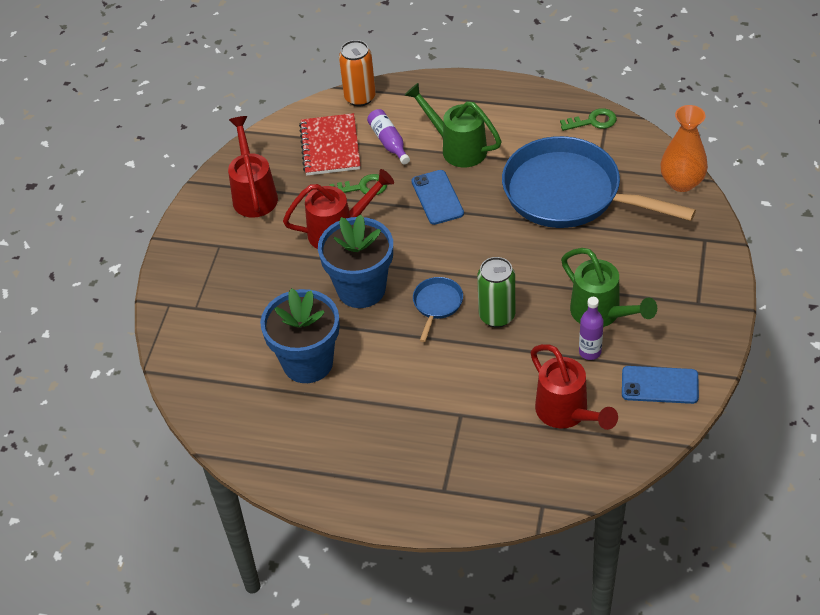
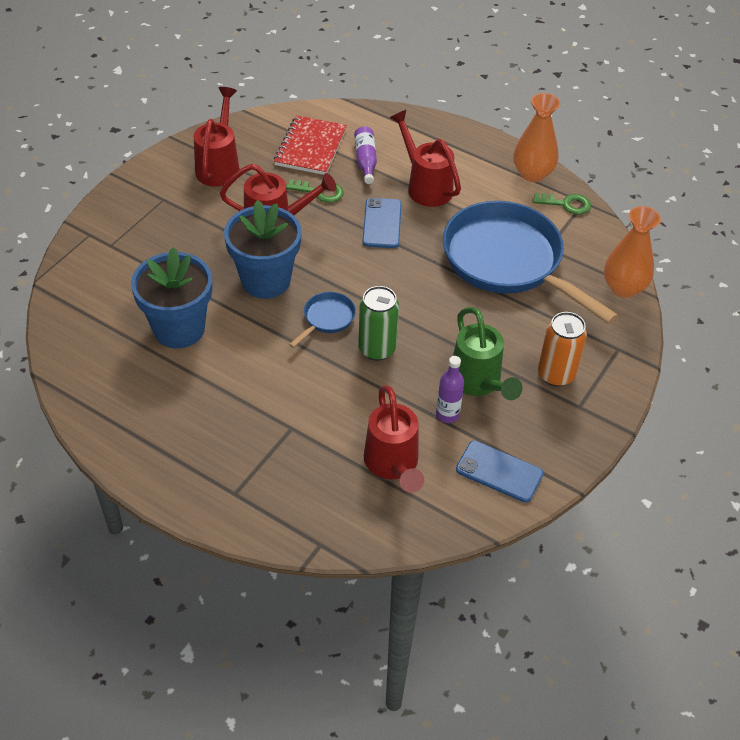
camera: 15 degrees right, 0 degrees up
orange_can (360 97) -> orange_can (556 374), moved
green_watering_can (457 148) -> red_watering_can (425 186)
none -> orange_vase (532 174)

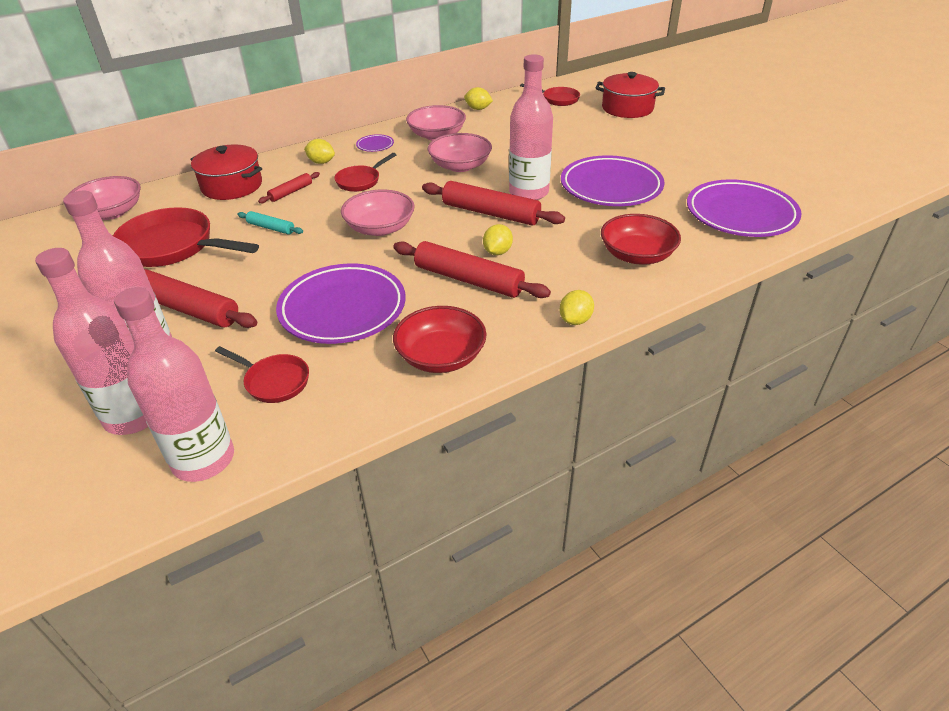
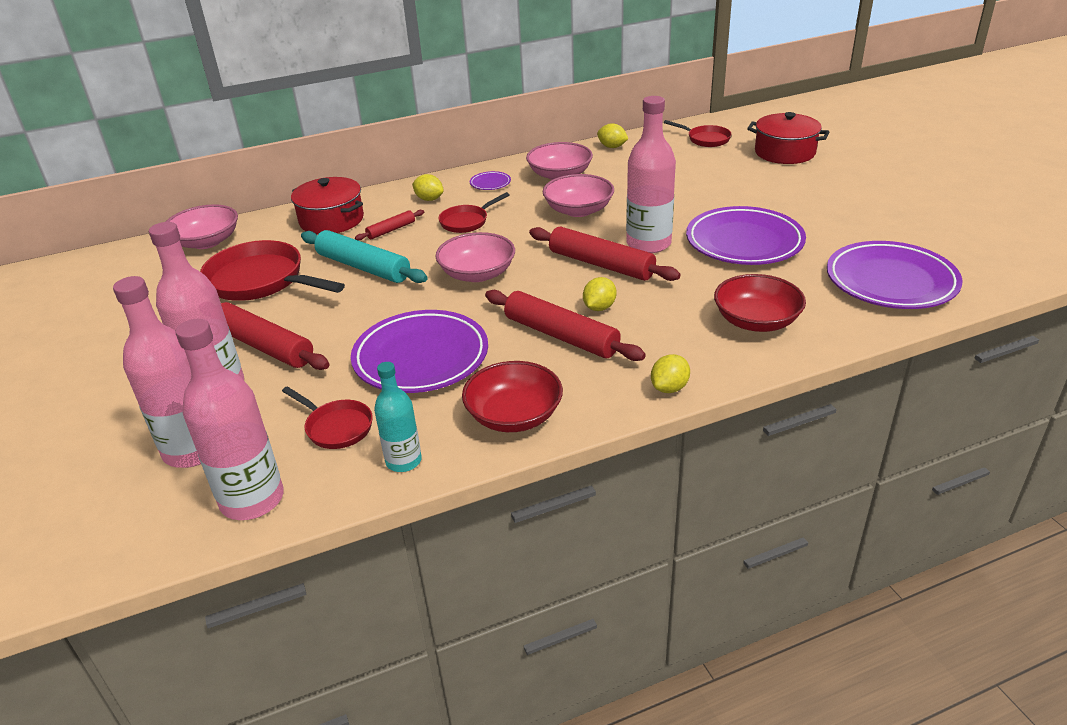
camera: 10 degrees right, 5 degrees down
turquoise_rolling_pin (271 228) -> turquoise_rolling_pin (363 267), x1.96
none -> turquoise_bottle (403 461)

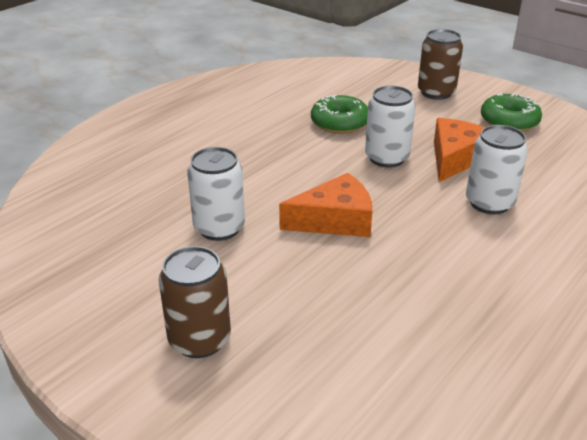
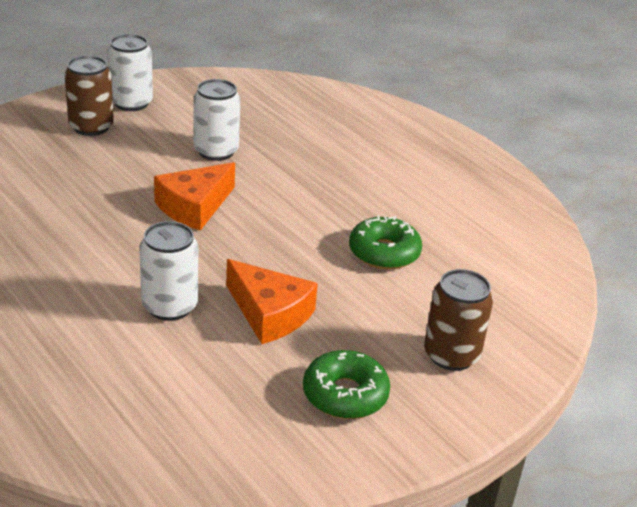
camera: 100 degrees right, 0 degrees up
white_can (387 158) -> white_can (131 103), moved
orange_cheese (334 220) -> orange_cheese (194 207), 45 degrees clockwise

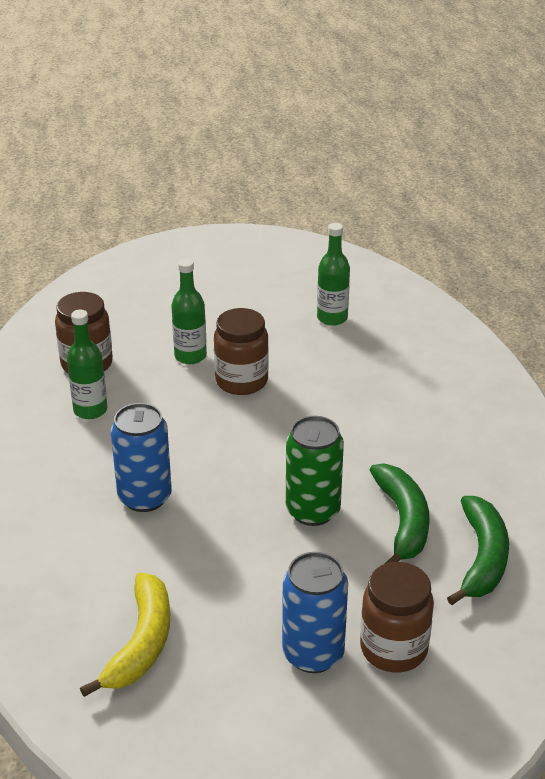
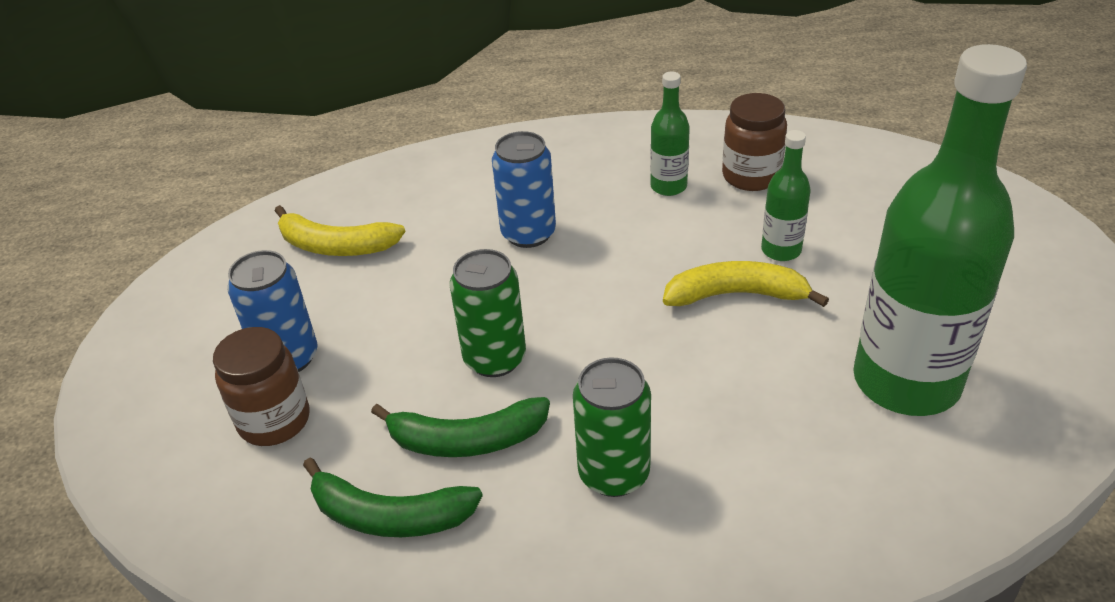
camera: 95 degrees right, 5 degrees up
green_bottle (332 318) -> green_bottle (906 381), x2.27
brown_jar (241 381) -> yellow_banana (736 295)
none -> green_can (614 473)

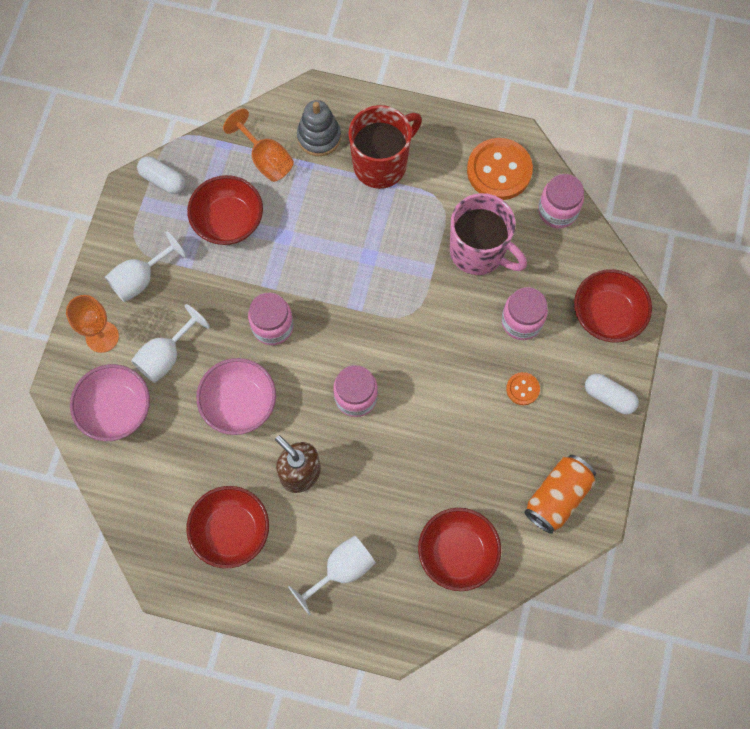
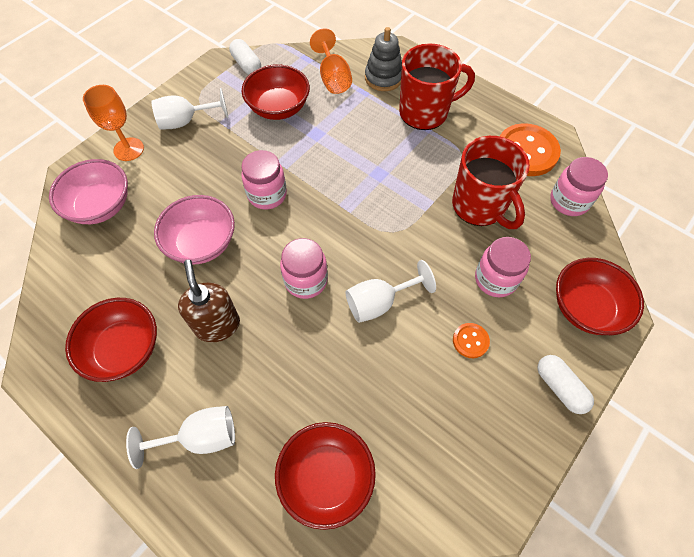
camera: 25 degrees right, 10 degrees down
pink_mug (478 252) -> red_mug (479 206)
white_goblet (166 356) -> white_goblet (379 302), moved
orange_can (557 497) -> none

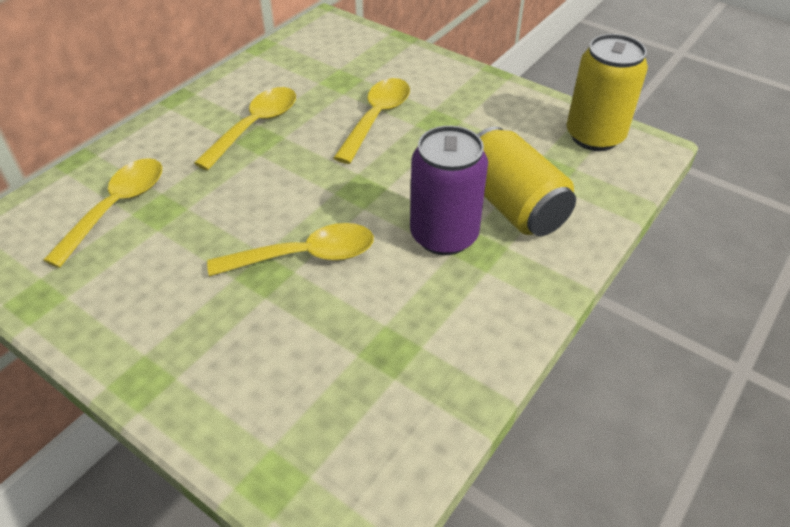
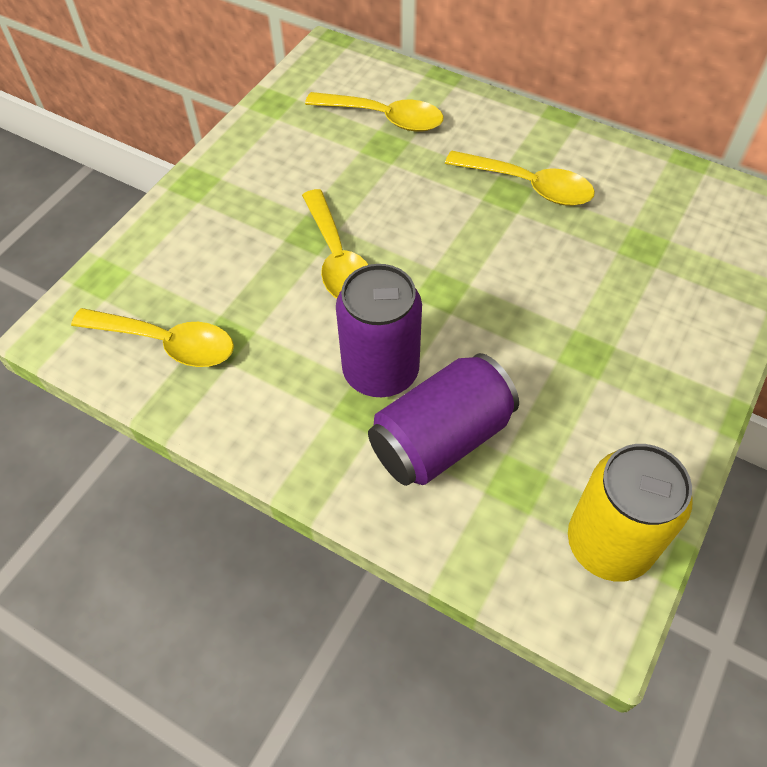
camera: 85 degrees right, 10 degrees up
yellow_spoon (376 118) -> yellow_spoon (167 343), moved
yellow_can (513 205) -> purple_can (441 438)

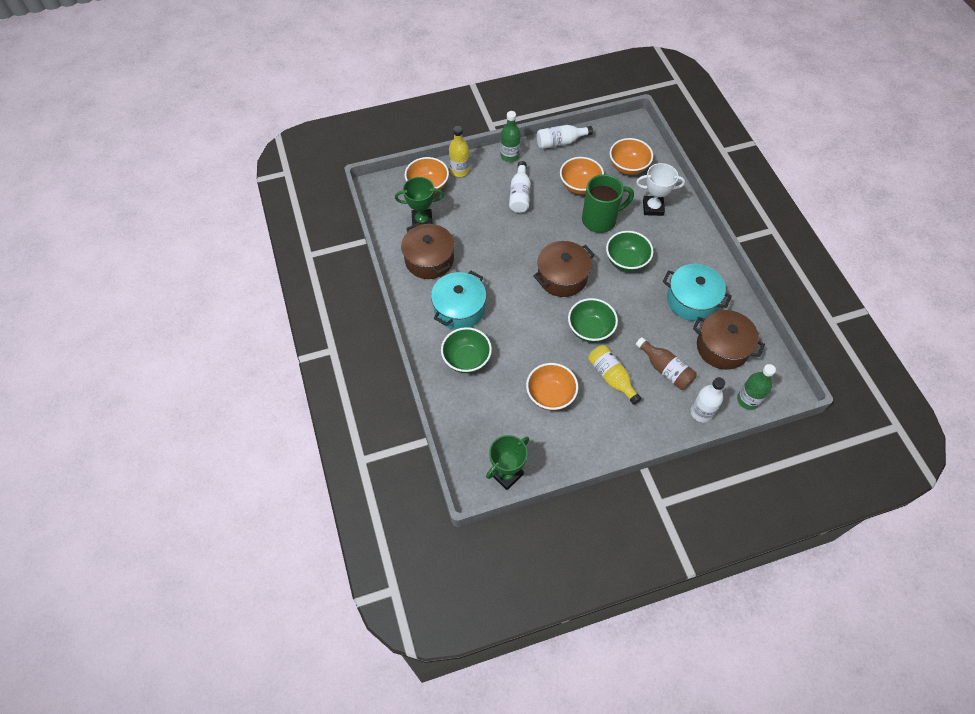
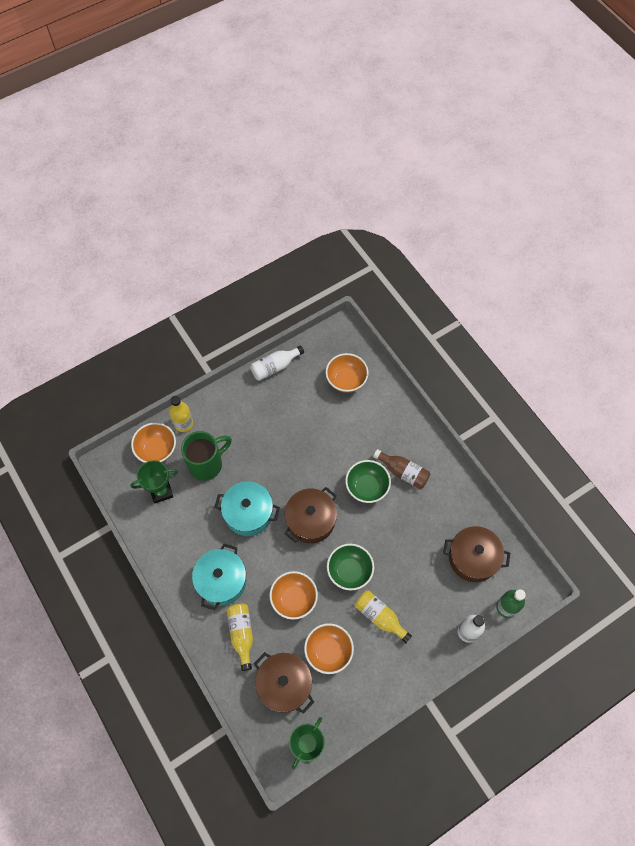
camera: 15 degrees left, 5 degrees up
green_bottle (509 156) -> none
orange_bowl (579 186) -> orange_bowl (294 599), moved
white_bottle (520 195) -> none
white_trophy (653 208) -> none
green_mug (600 220) -> green_mug (207 464), moved
brown_pot (429 260) -> brown_pot (284 685), moved
turquoise_pot (691 300) -> turquoise_pot (248 513), moved
green_bowl (466 359) -> yellow_bottle (241 634)
brown_bottle (665 370) -> brown_bottle (403 472), moved

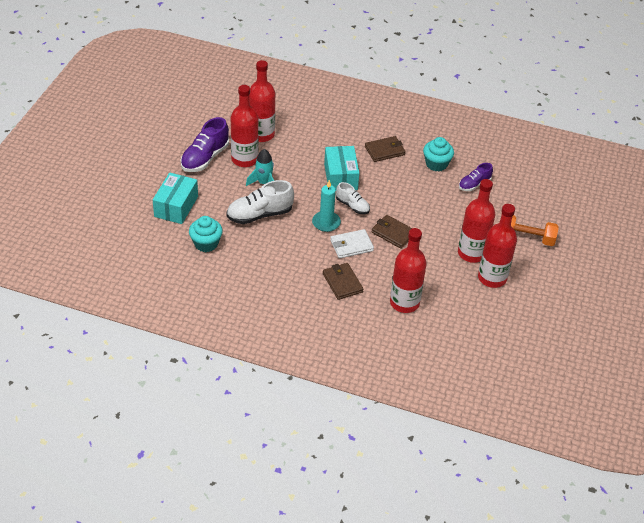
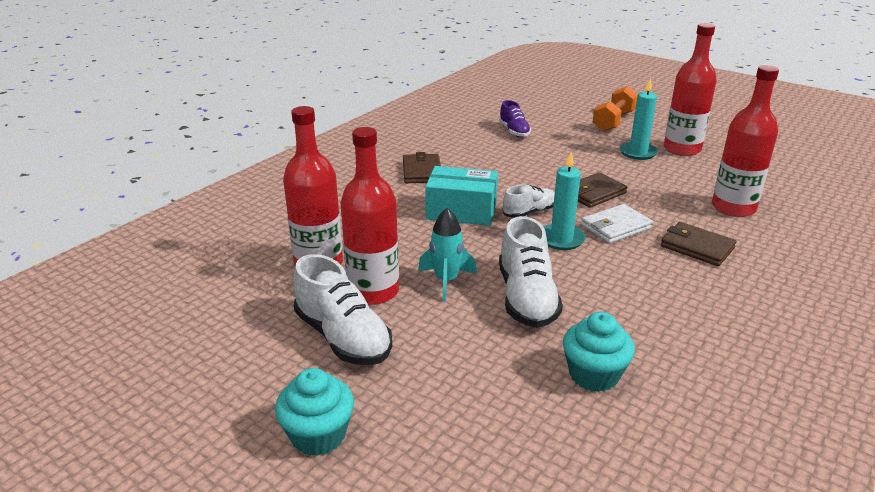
camera: 70 degrees left, 15 degrees down
purple_shoe (205 158) -> white_shoe (343 337)
turquoise_cupcake (436 164) -> turquoise_cupcake (318 435), moved
turquoise_box (176 206) -> none
red_bottle (471 253) -> turquoise_candle (638 153)
white_wallet (351 245) -> white_wallet (615 227), 60 degrees clockwise
brown_wallet (342 283) -> brown_wallet (697 247), 45 degrees clockwise

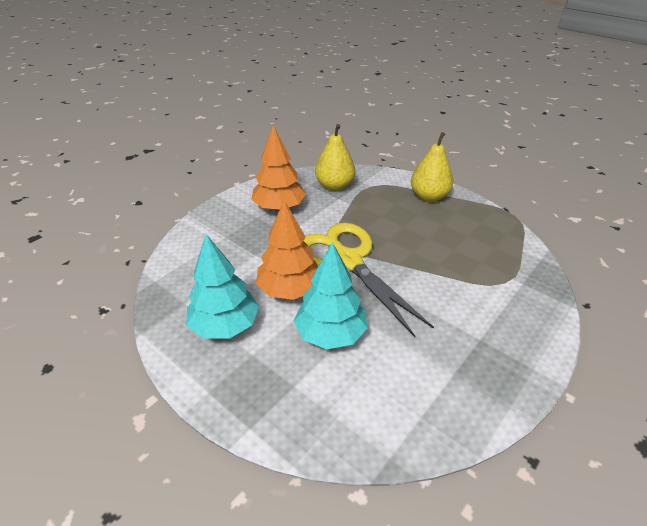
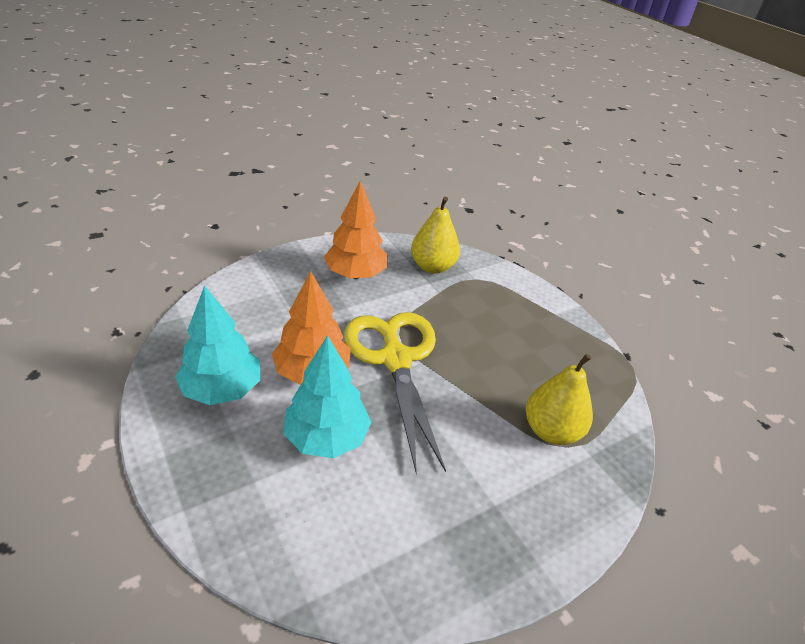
camera: 15 degrees right, 0 degrees up
yellow_pear (429 196) -> yellow_pear (551 431), moved

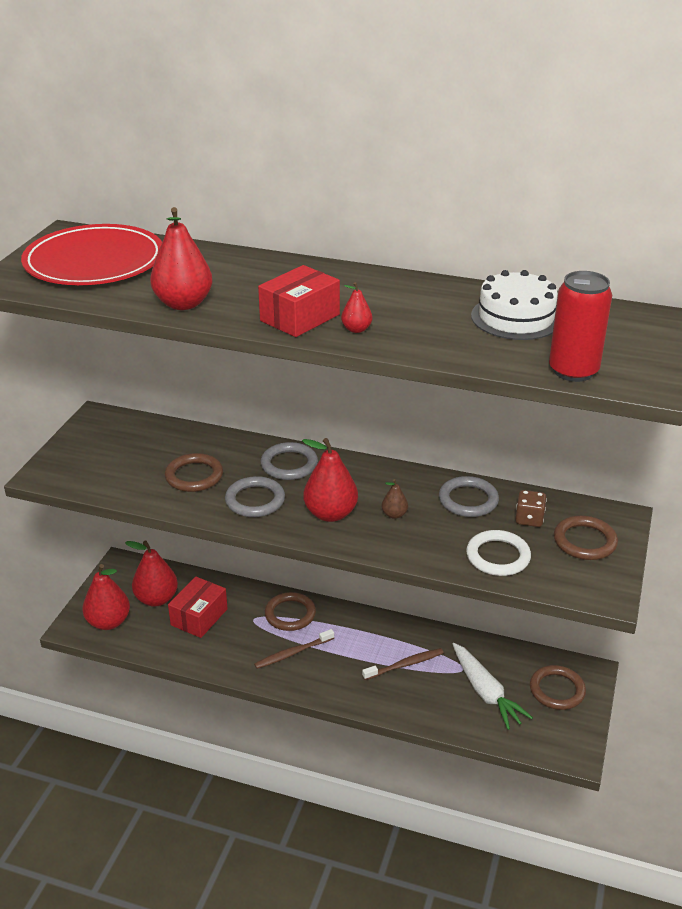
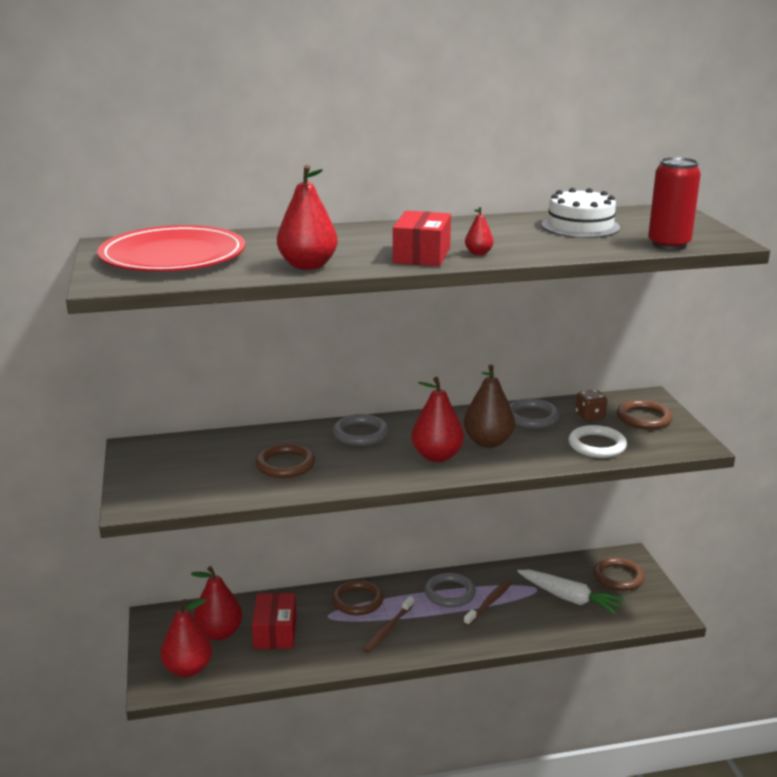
camera: 30 degrees left, 10 degrees down
grey_ring (255 500) -> grey_ring (449 593), moved
brown_pear (394 514) -> brown_pear (488 442), x2.04

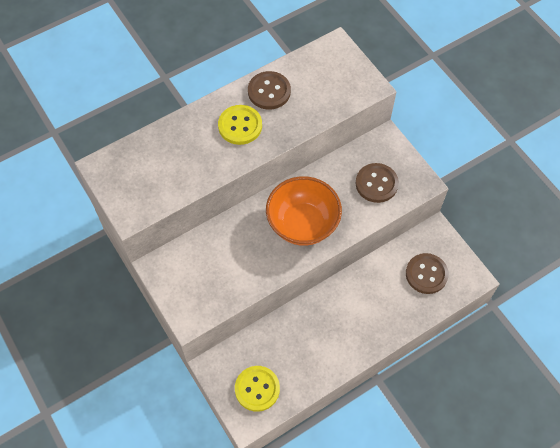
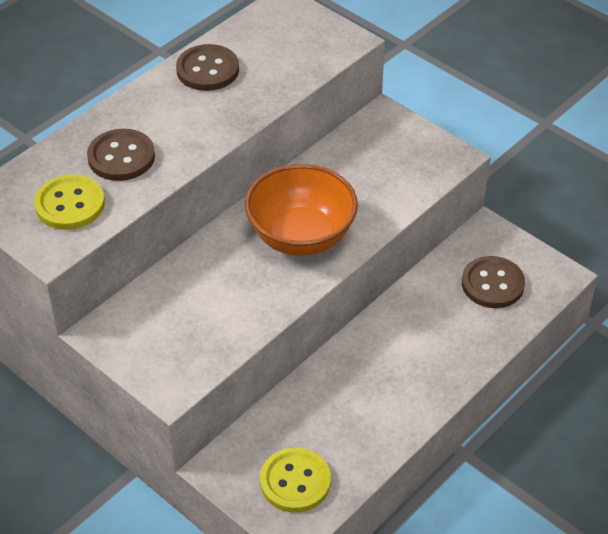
camera: 15 degrees left, 15 degrees down
yellow_button (240 126) -> yellow_button (70 204), moved
brown_button (376 184) -> brown_button (121 157), moved

